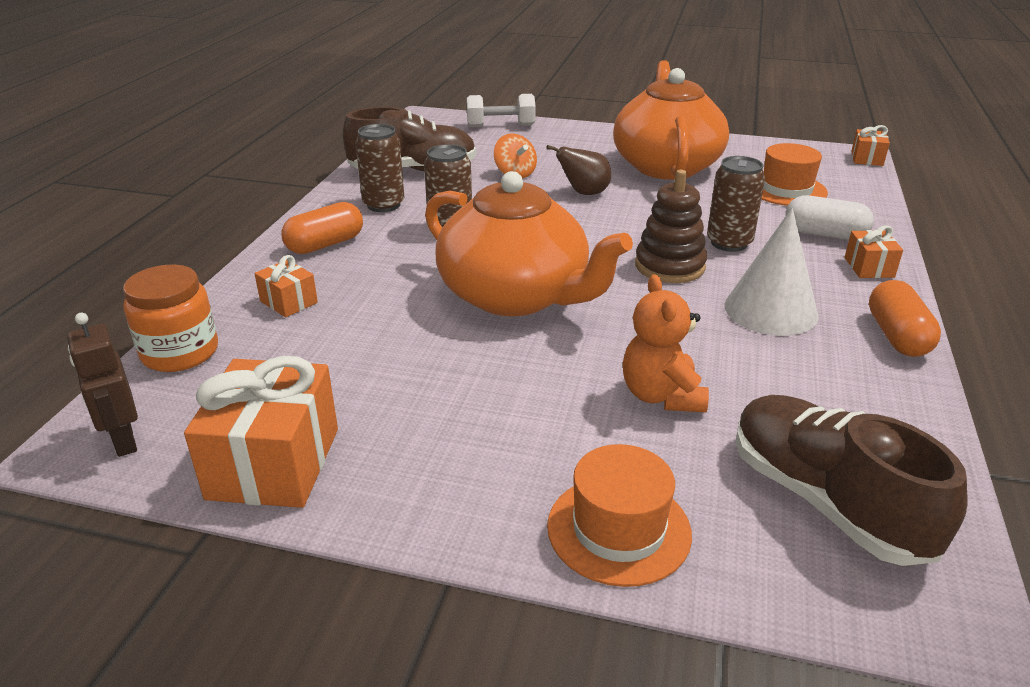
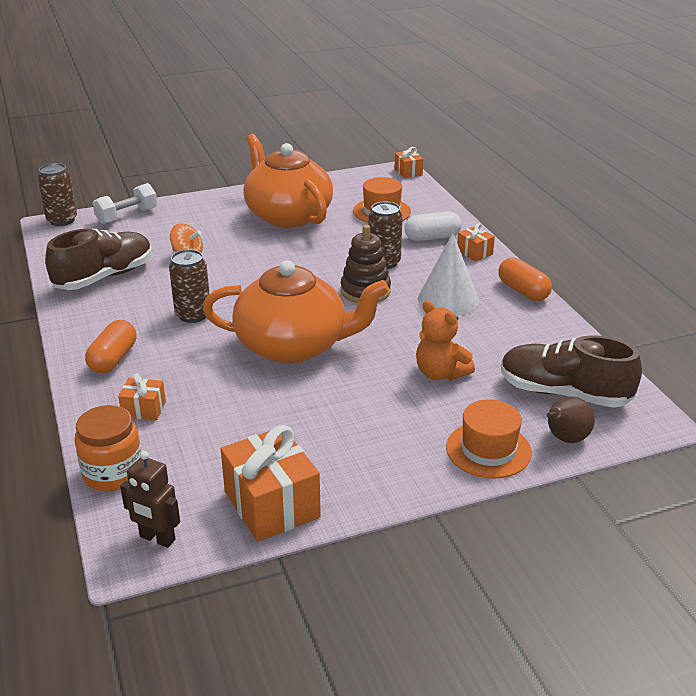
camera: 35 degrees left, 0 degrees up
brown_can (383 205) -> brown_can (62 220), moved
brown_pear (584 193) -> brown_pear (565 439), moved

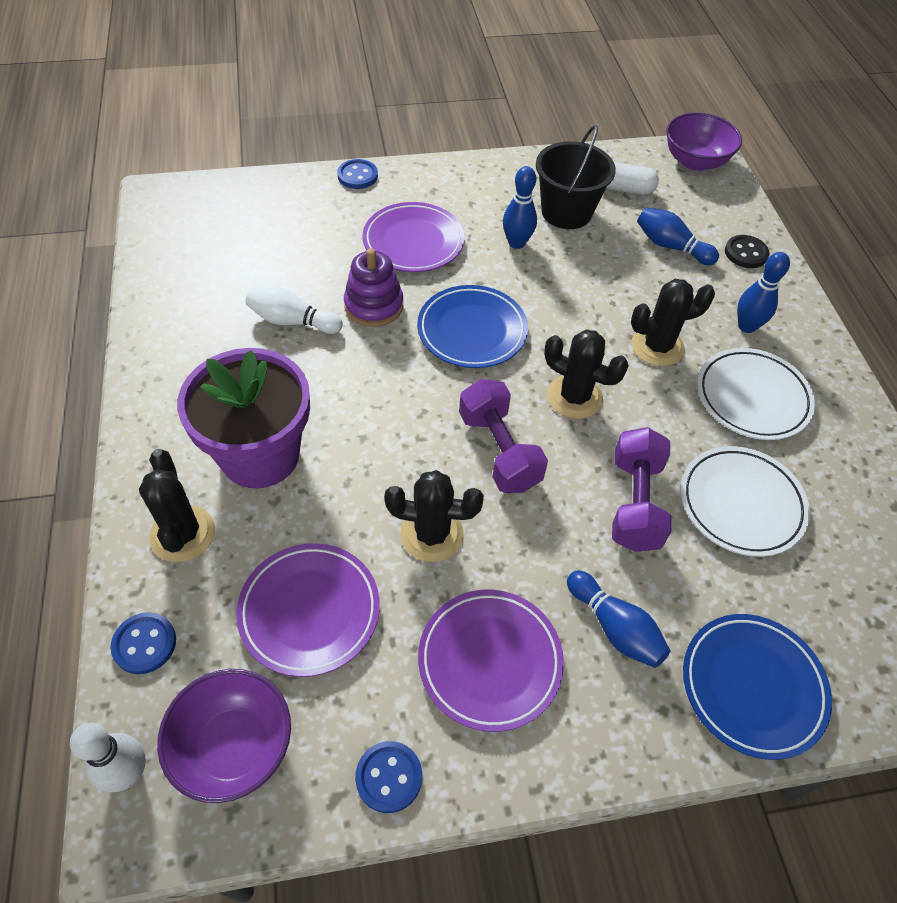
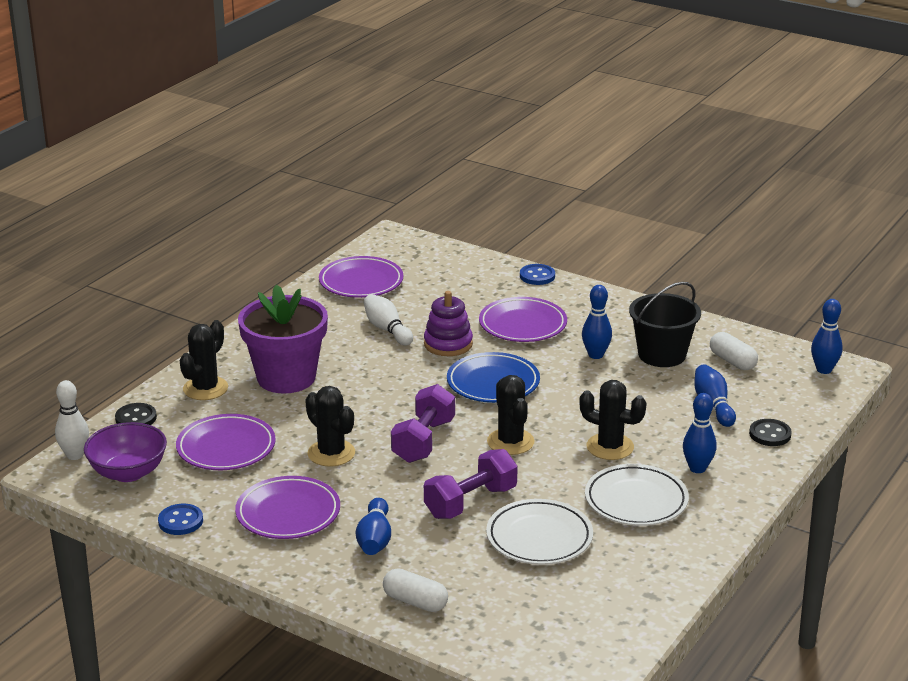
camera: 45 degrees right, 25 degrees down
purple_bowl (695 161) -> blue_bowling_pin (824 370)
blue_button (144 644) -> black_button (136 418)
blue_plate (752 687) -> white_capsule (415 602)
none -> purple_plate (361 282)

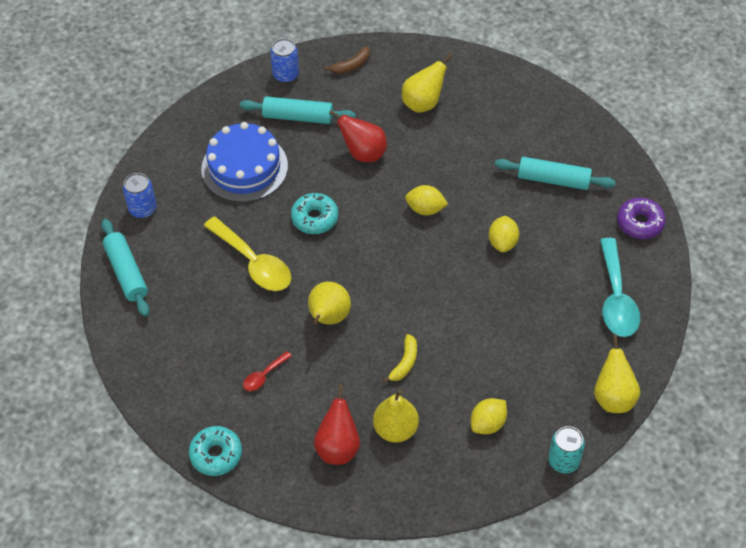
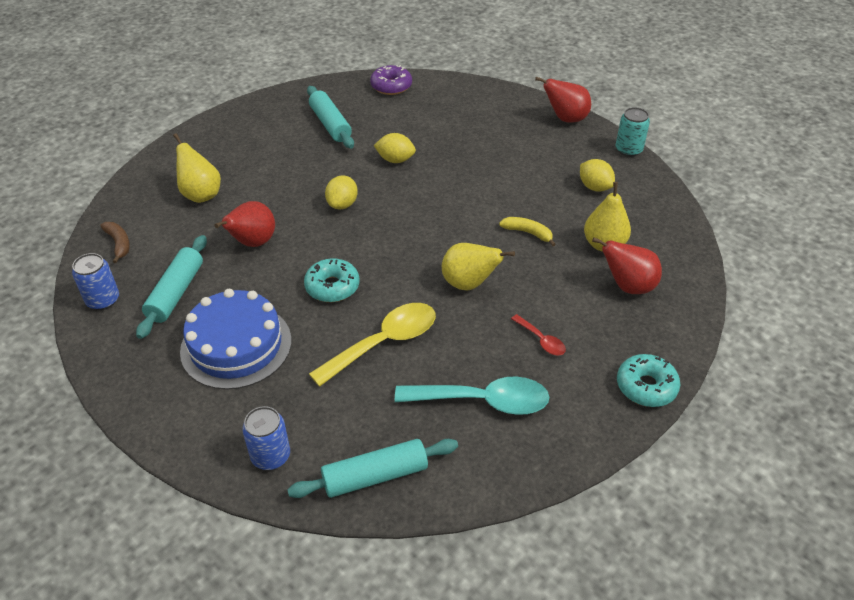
camera: 85 degrees left, 10 degrees down
turquoise_rolling_pin (553 179) -> turquoise_rolling_pin (330 124), 45 degrees counterclockwise
turquoise_spoon (616 298) -> turquoise_spoon (482 401), moved
yellow_pear (613 397) -> red_pear (565 119)

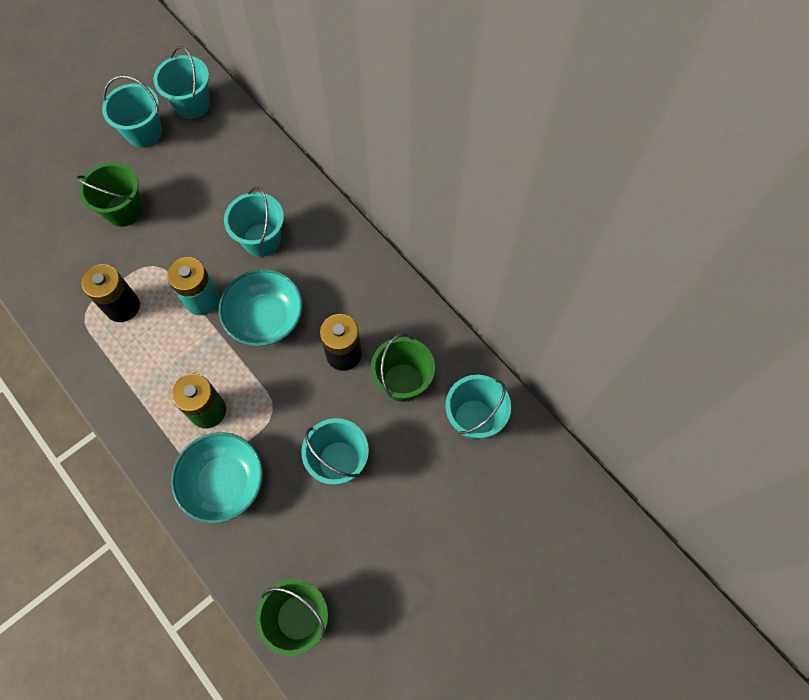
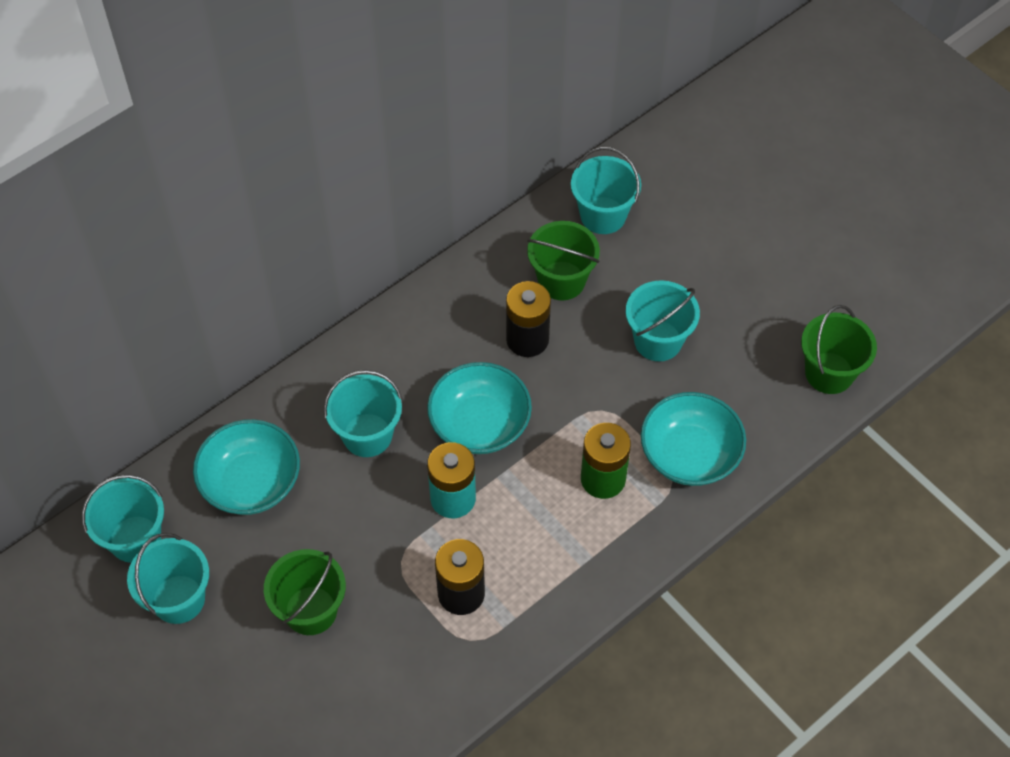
camera: 90 degrees left, 10 degrees down
none -> turquoise_bowl (251 482)

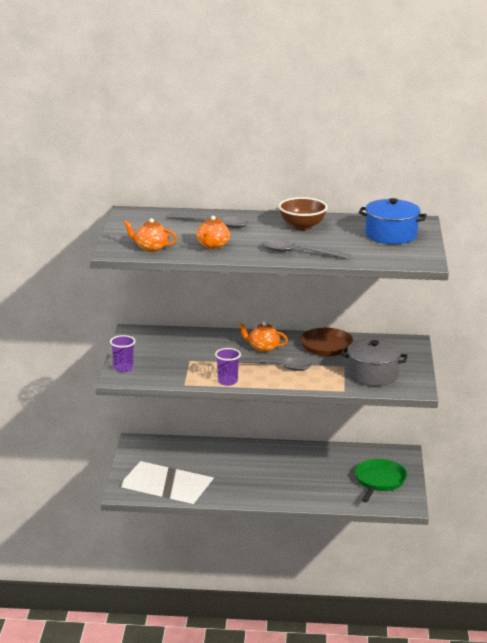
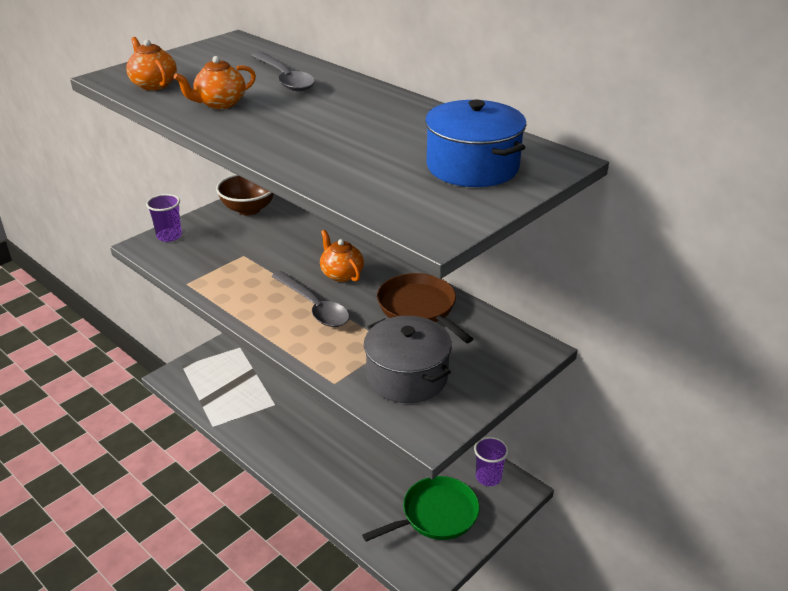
camera: 40 degrees right, 10 degrees up
brown_bowl (302 226) -> brown_bowl (248 209), moved
grey_spoon (299 253) -> none
purple_cup (227 381) -> purple_cup (488 477), moved

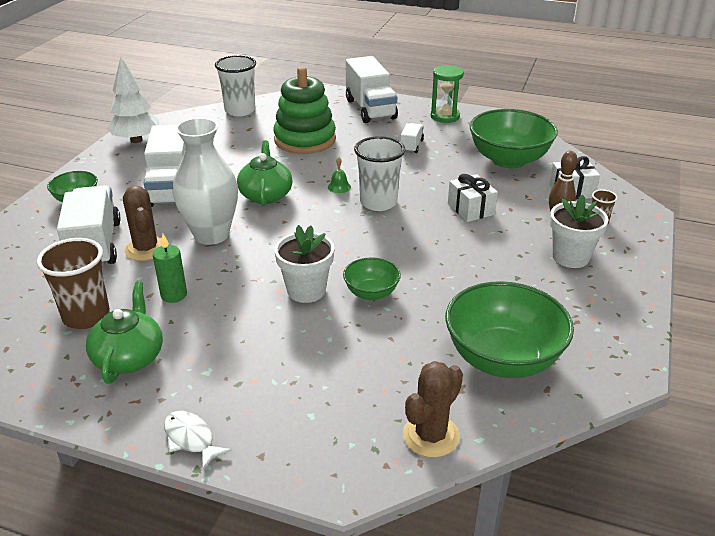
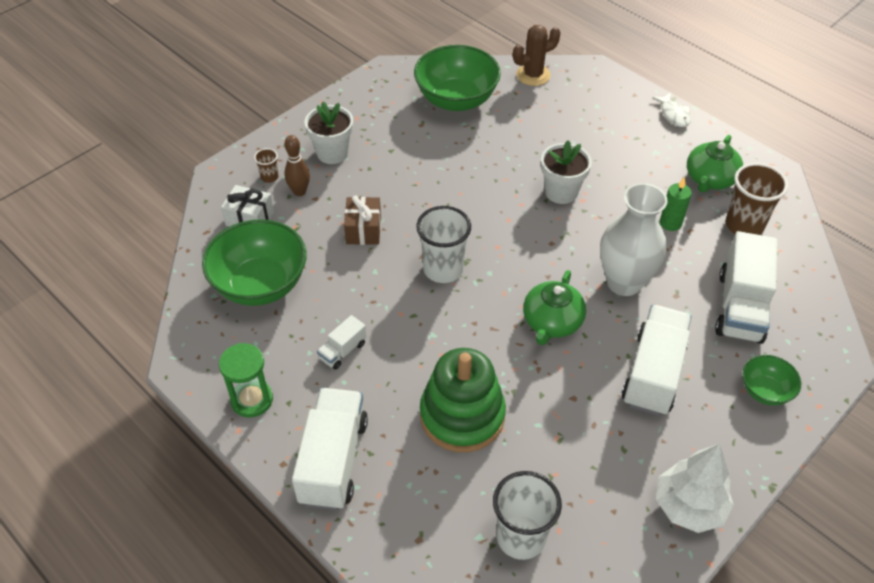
camera: 155 degrees left, 15 degrees up
green_bell (339 187) -> none
white_gift (470 209) -> brown_gift (363 230)
brown_cactus (146 249) -> none
green_bowl (371 293) -> none

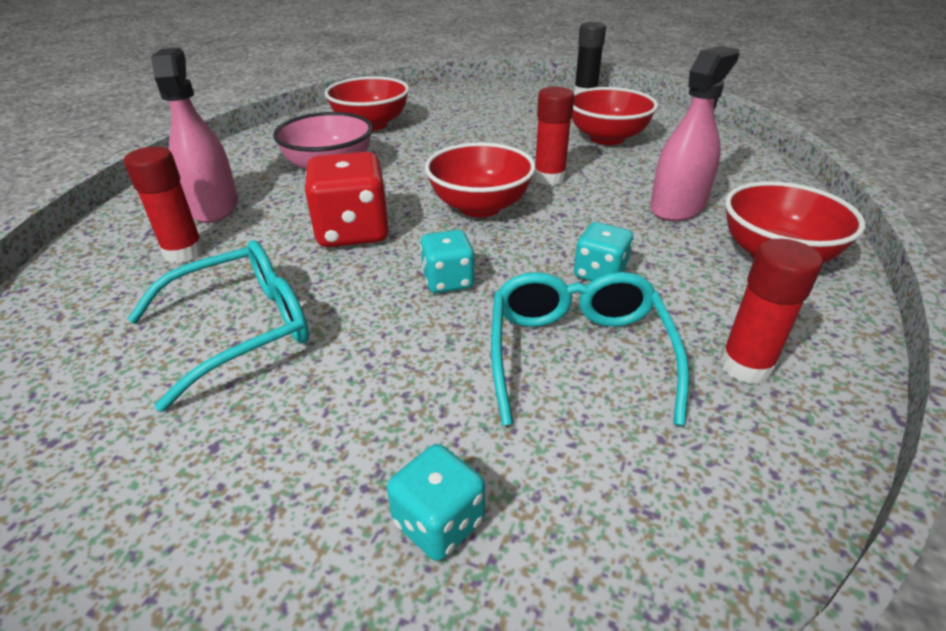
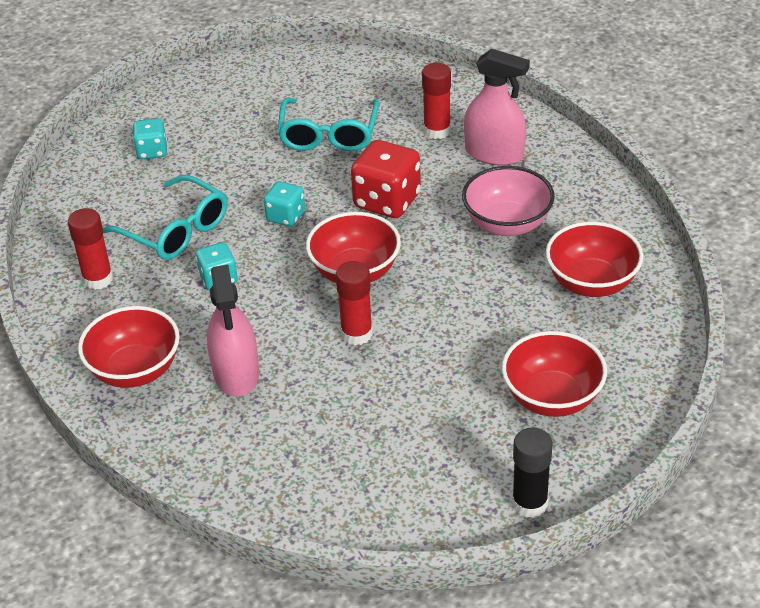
camera: 130 degrees right, 5 degrees up
red_bowl (607 138) -> red_bowl (552 398), moved

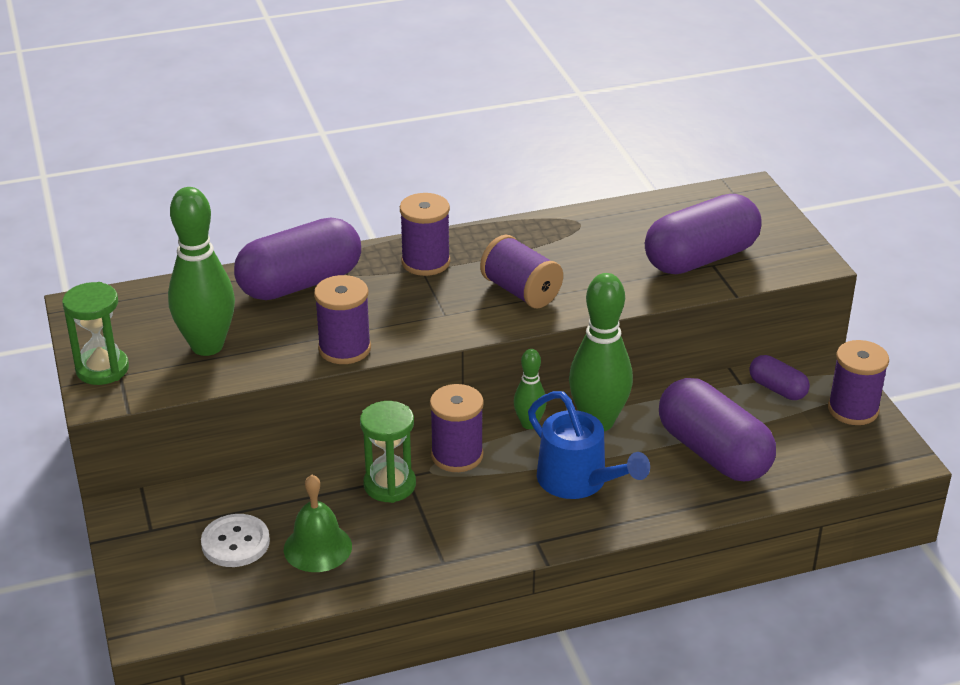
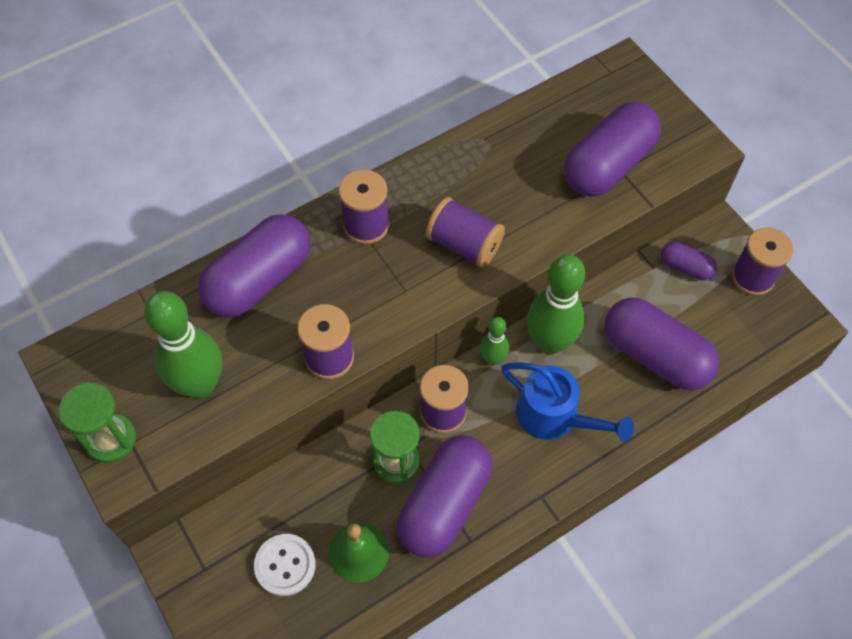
camera: 15 degrees left, 25 degrees up
none -> purple_capsule (444 504)

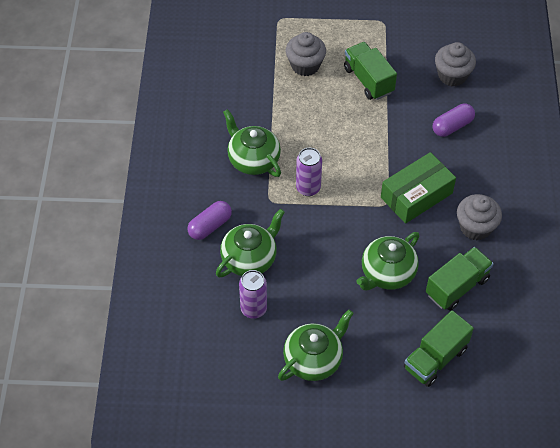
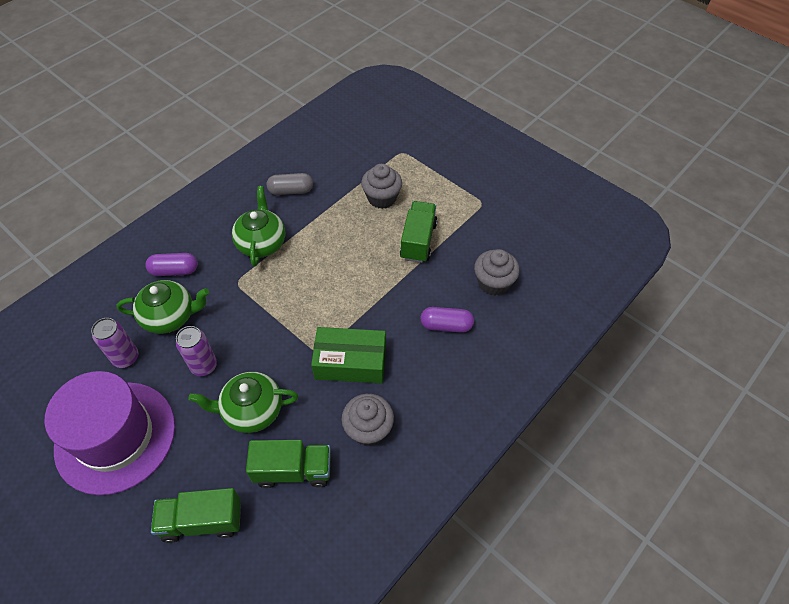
camera: 40 degrees right, 0 degrees up
purple_can (308 188) -> purple_can (204 366), moved
green_teapot (313 360) -> purple_hat (115 436)
none -> grey_capsule (291 191)

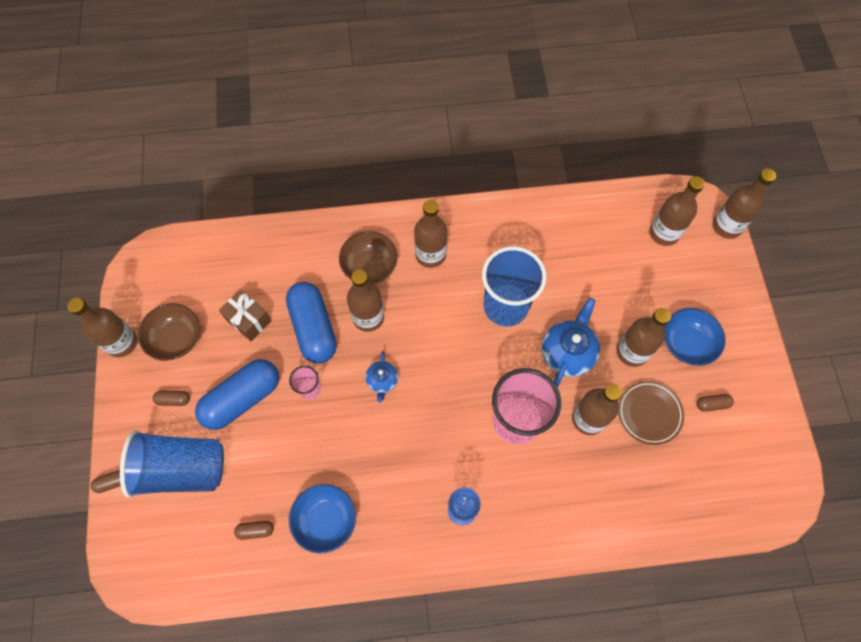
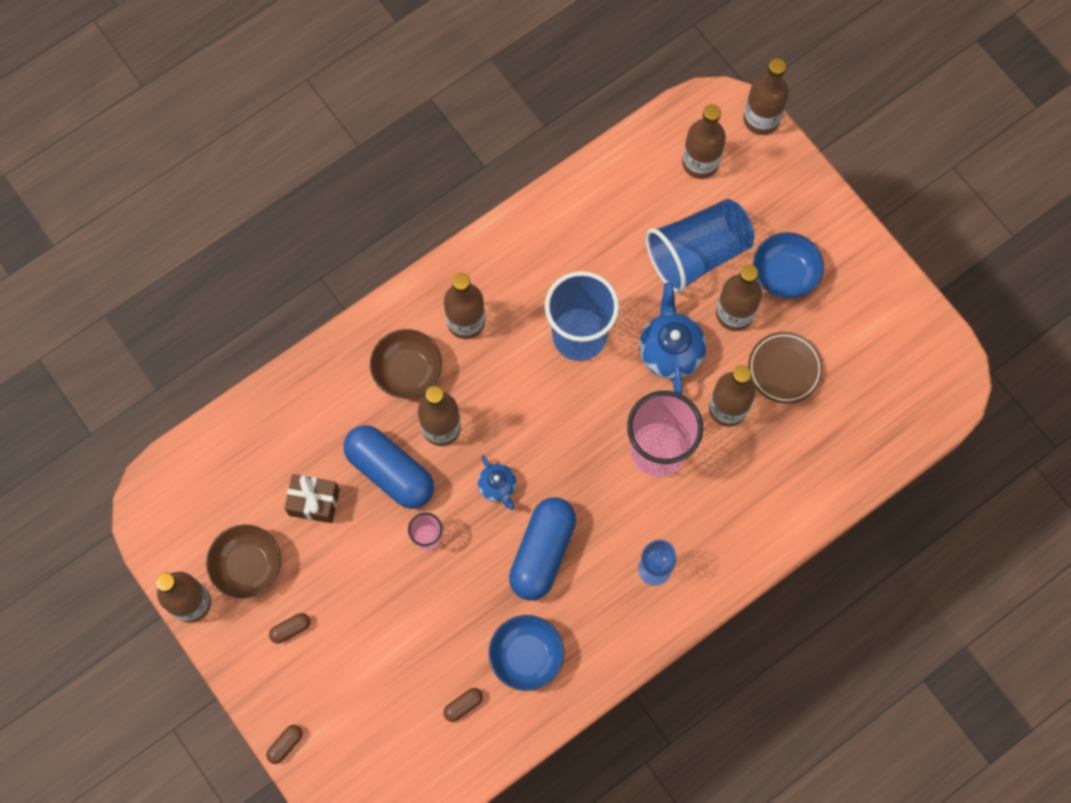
camera: 30 degrees left, 5 degrees up
blue_capsule (242 398) -> blue_capsule (542 552), moved
brown_capsule (712 404) -> none
blue_cup (182 469) -> blue_cup (697 254), moved

